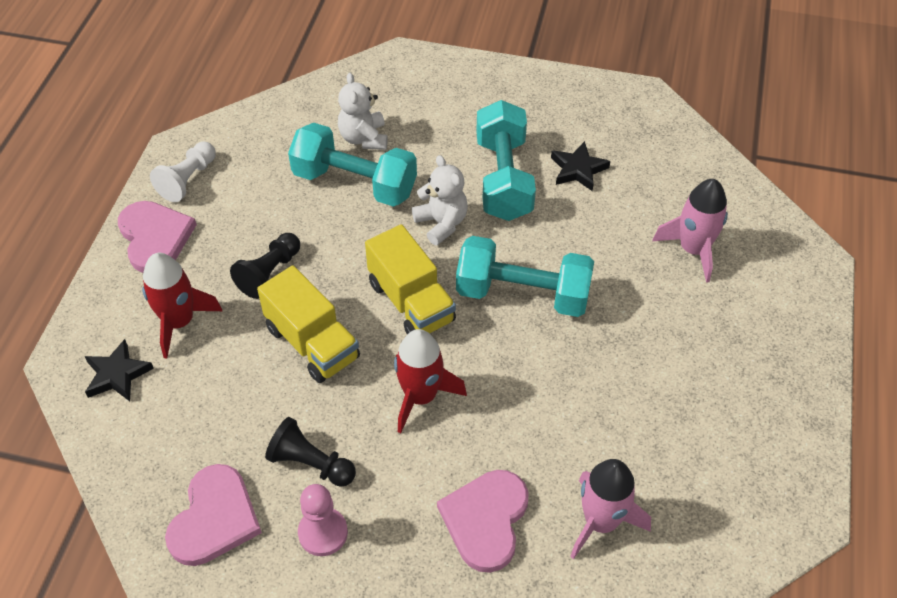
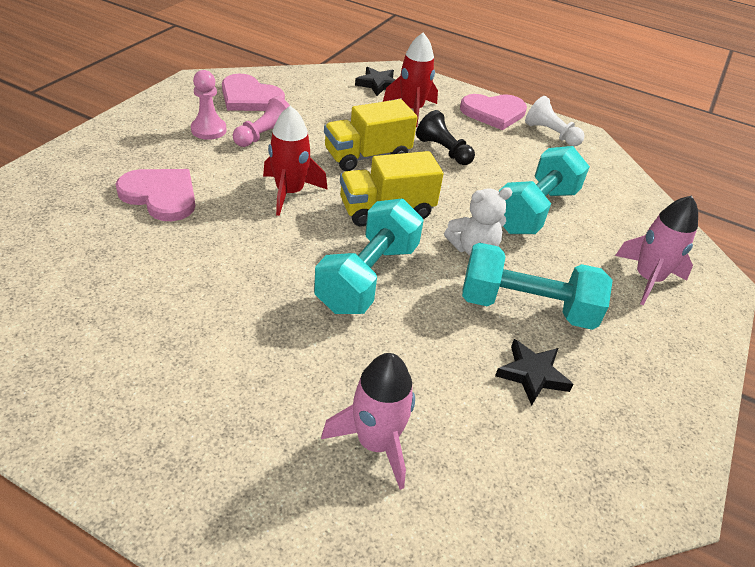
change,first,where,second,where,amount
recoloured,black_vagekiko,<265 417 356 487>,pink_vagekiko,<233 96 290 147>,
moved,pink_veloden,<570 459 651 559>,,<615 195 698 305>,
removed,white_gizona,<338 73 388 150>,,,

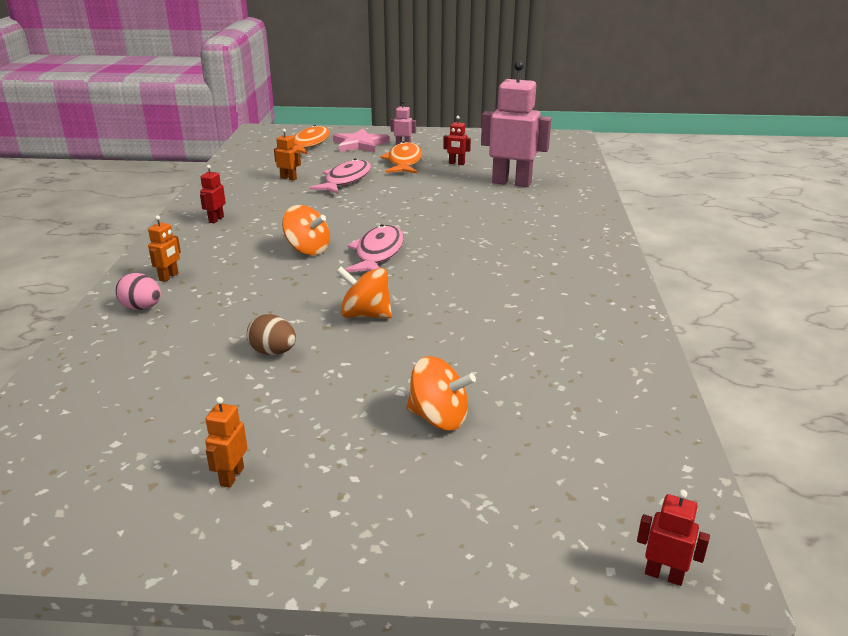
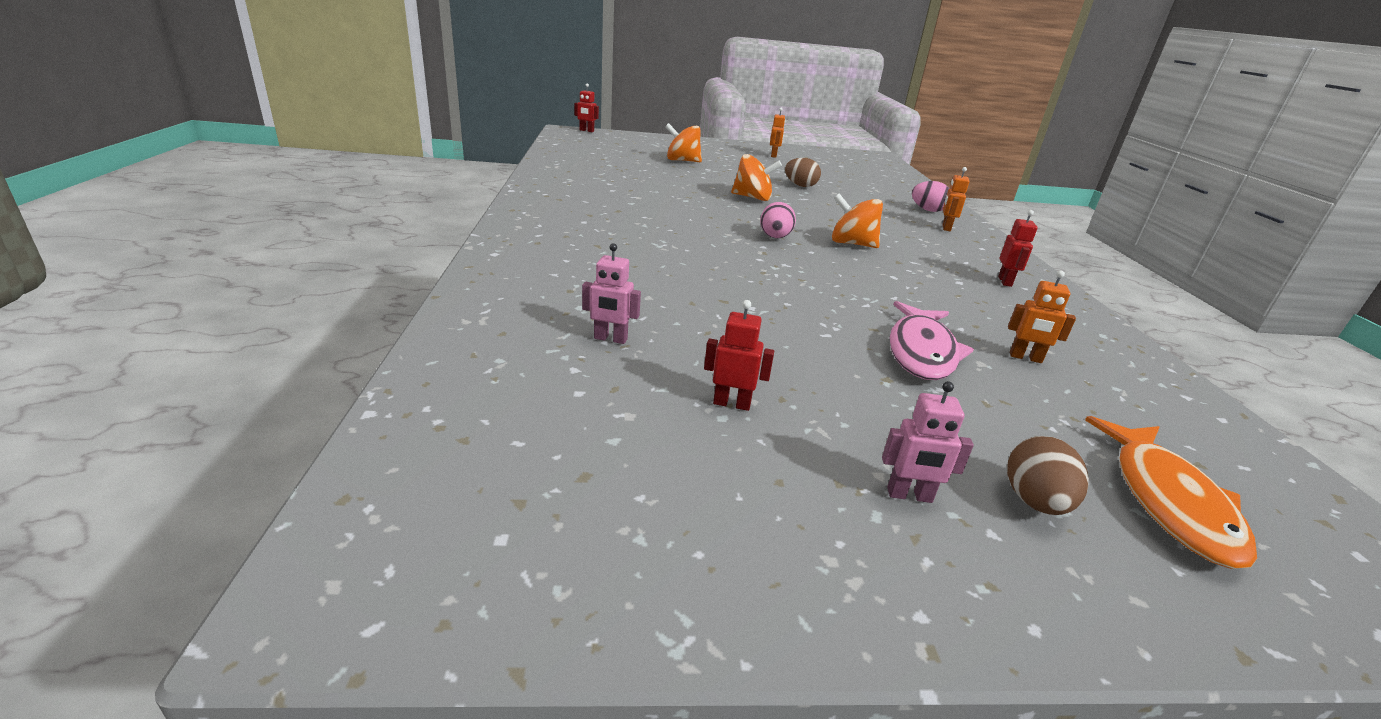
change,first,where,second,where,amount
resized,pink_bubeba,<481 61 551 187>,,<582 243 641 344>,x0.43
replaced,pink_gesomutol,<345 224 404 272>,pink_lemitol,<760 202 796 238>,
replaced,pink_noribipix,<333 129 390 153>,brown_lemitol,<1007 436 1089 515>,
removed,orange_gesomutol,<380 141 422 173>,,,

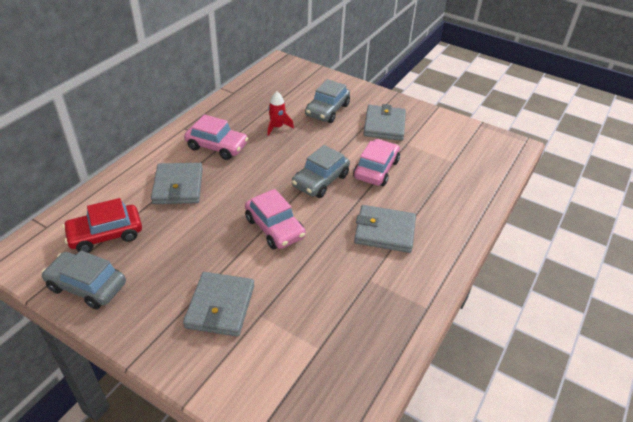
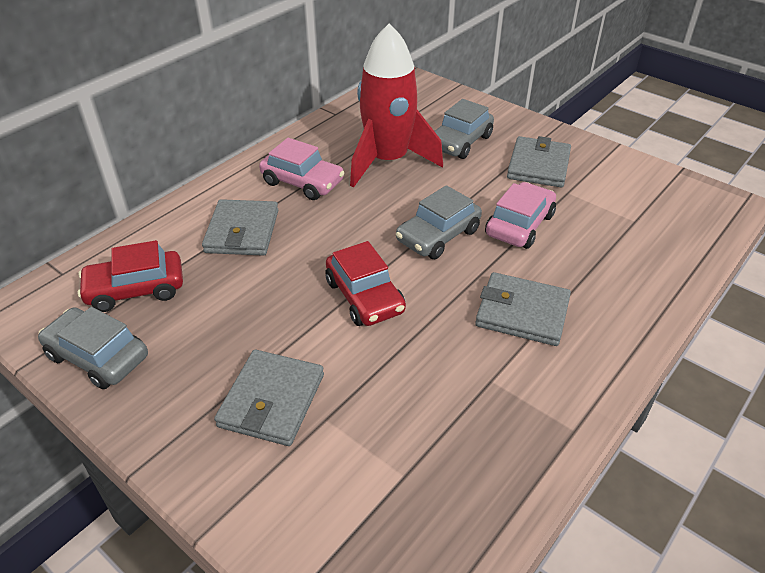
change,first,where,second,where,amount
recoloured,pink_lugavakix,<245 189 306 249>,red_lugavakix,<326 241 406 326>,
resized,red_veloden,<267 91 294 136>,,<350 24 443 187>,x2.43

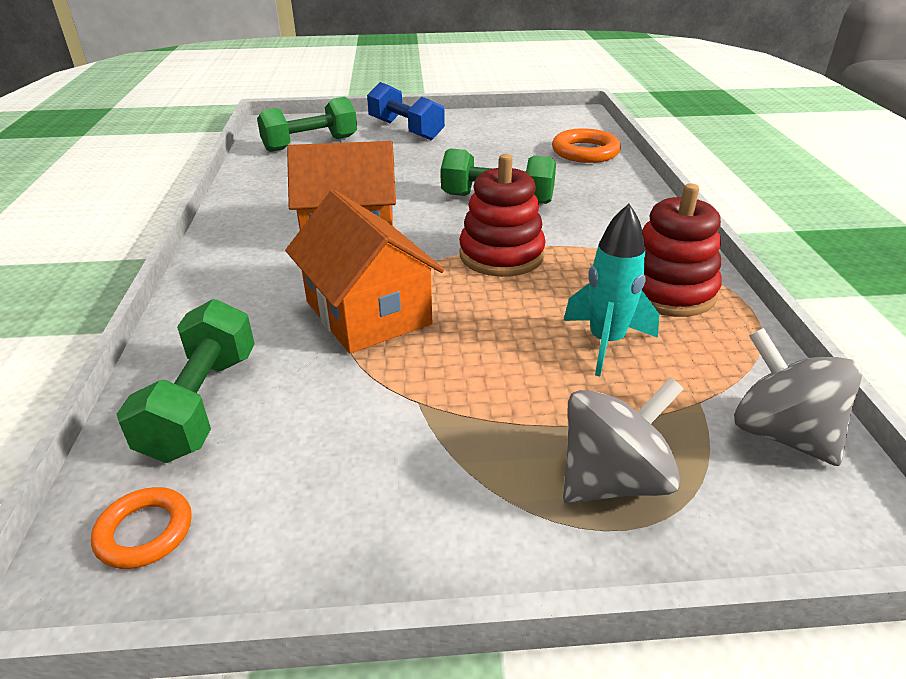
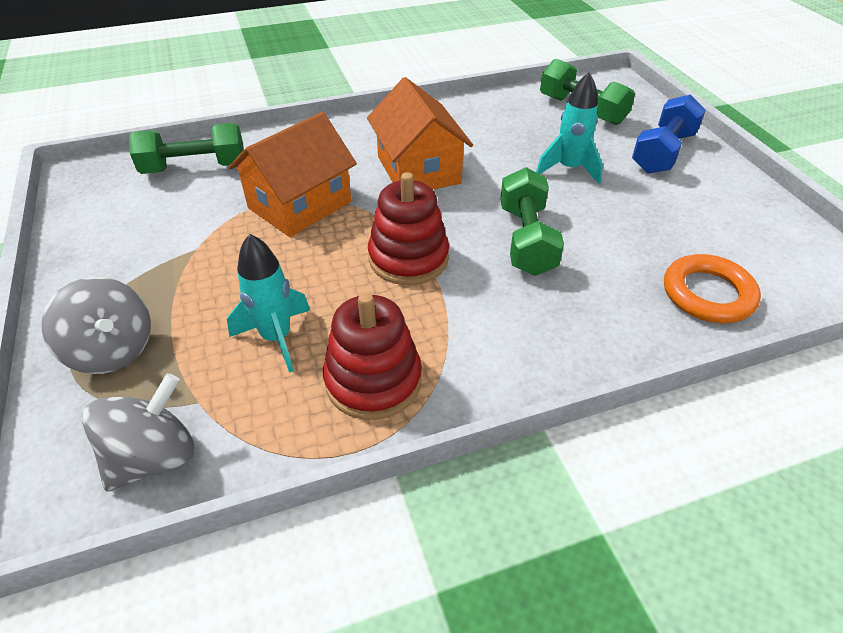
change,first,where,second,where,amount
added,,,turquoise_veloden,<536 72 603 184>,
removed,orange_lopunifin,<91 487 192 569>,,,

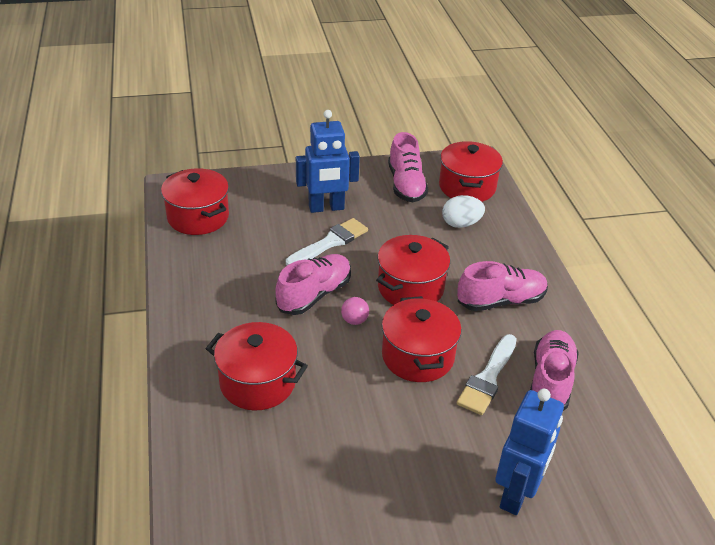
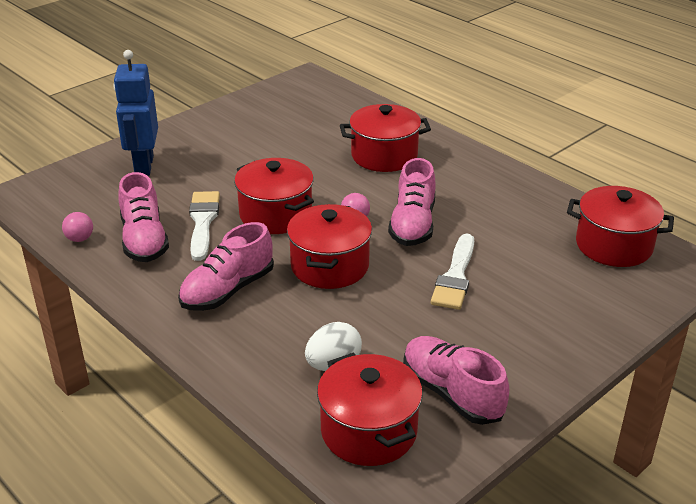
change,first,where,second,where,amount
added,,,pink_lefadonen,<62 212 93 242>,
removed,blue_bubeba,<296 110 360 213>,,,

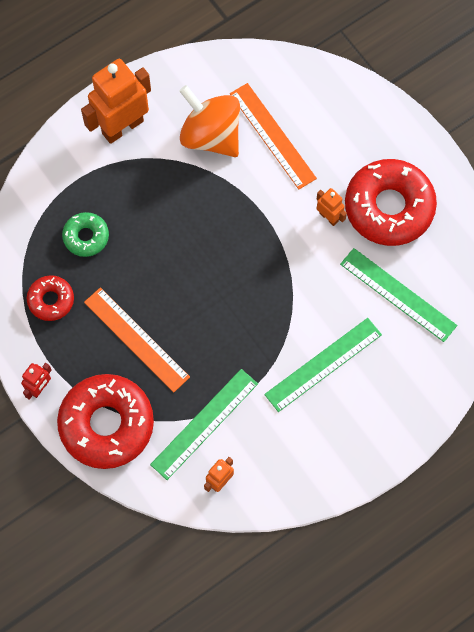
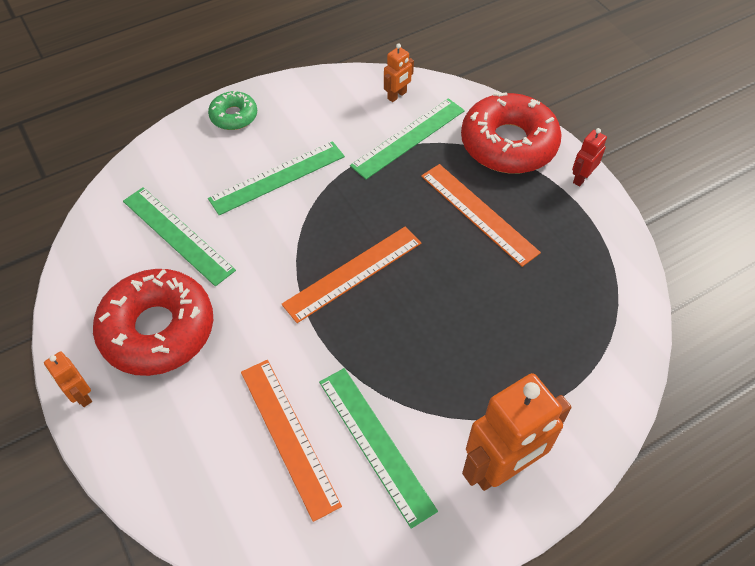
change,first,where,second,where,amount
moved,orange_bubeba,<316 188 347 226>,,<44 351 92 407>,
moved,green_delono,<62 212 109 257>,,<208 90 257 130>,
added,,,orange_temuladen,<282 227 421 323>,
replaced,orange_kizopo,<179 85 240 157>,green_temuladen,<319 368 438 529>,
removed,red_delono,<27 275 74 321>,,,

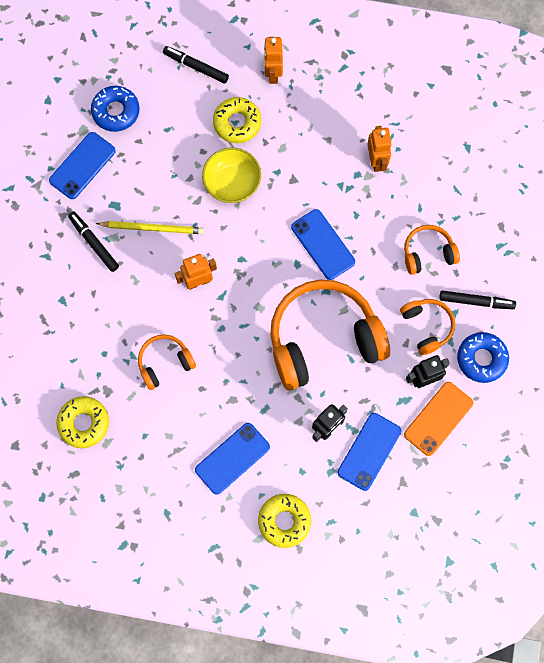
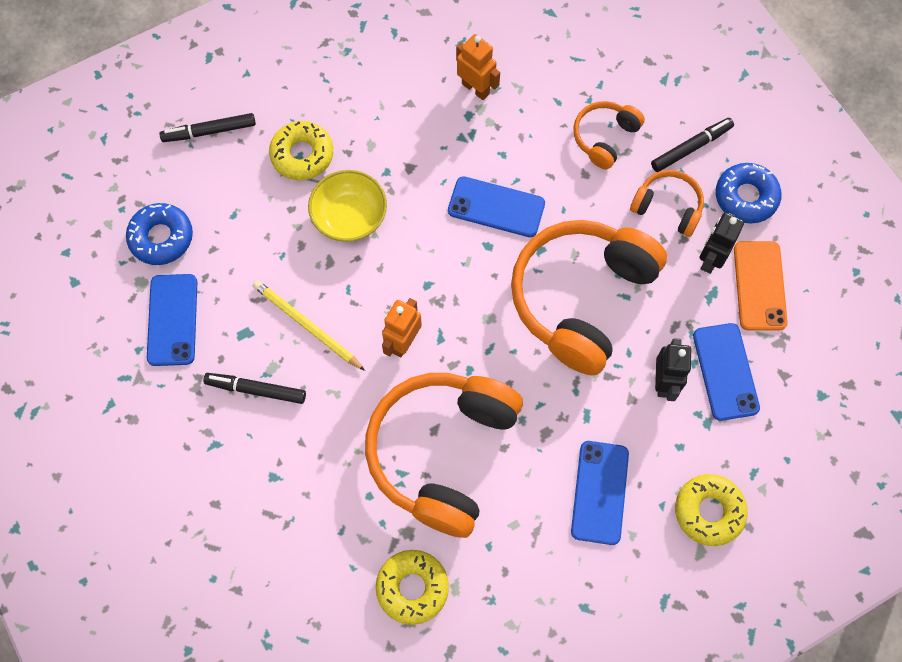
change,first,where,second,where,amount
turned,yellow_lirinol,<96 221 204 234>,,<253 280 365 371>,105 degrees counterclockwise
resized,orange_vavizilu,<138 334 196 390>,,<365 373 523 538>,x2.08
removed,orange_bubeba,<264 37 283 84>,,,

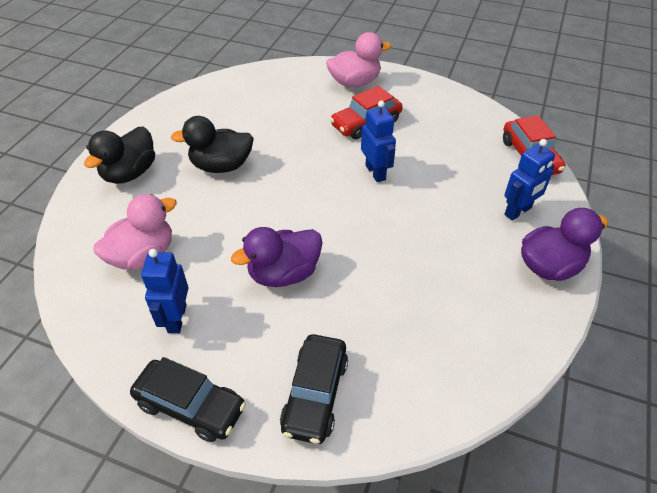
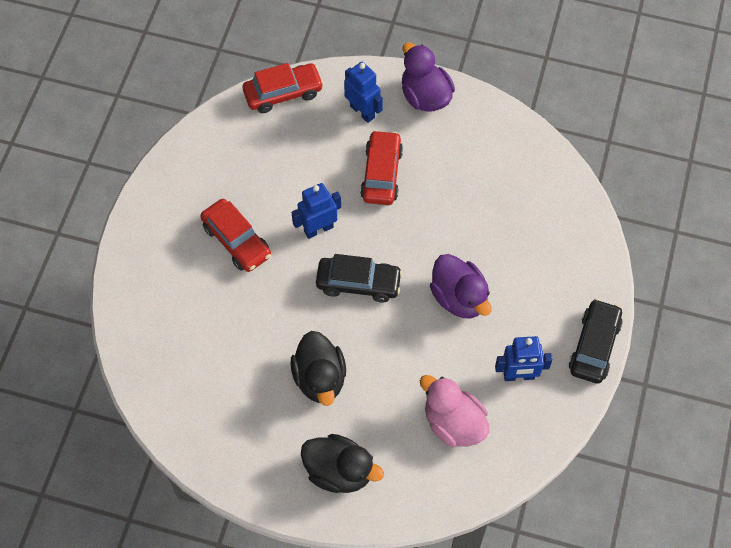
change,first,where,second,where,amount
moved,black_lugavakix,<280 334 348 444>,,<316 254 403 303>,
added,,,red_lugavakix,<360 130 403 205>,
removed,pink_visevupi,<326 32 391 87>,,,

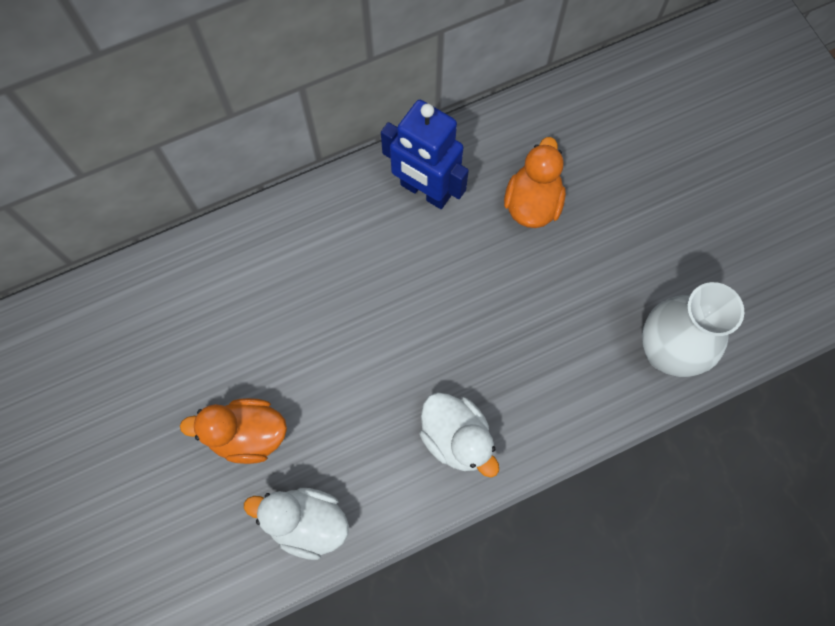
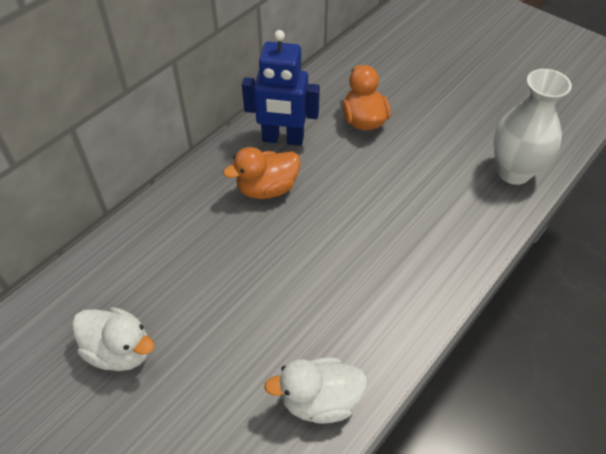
change,first,where,second,where,amount
moved,white_visevupi,<419 392 499 478>,,<72 307 155 371>,
moved,orange_visevupi,<180 398 287 464>,,<223 147 301 199>,

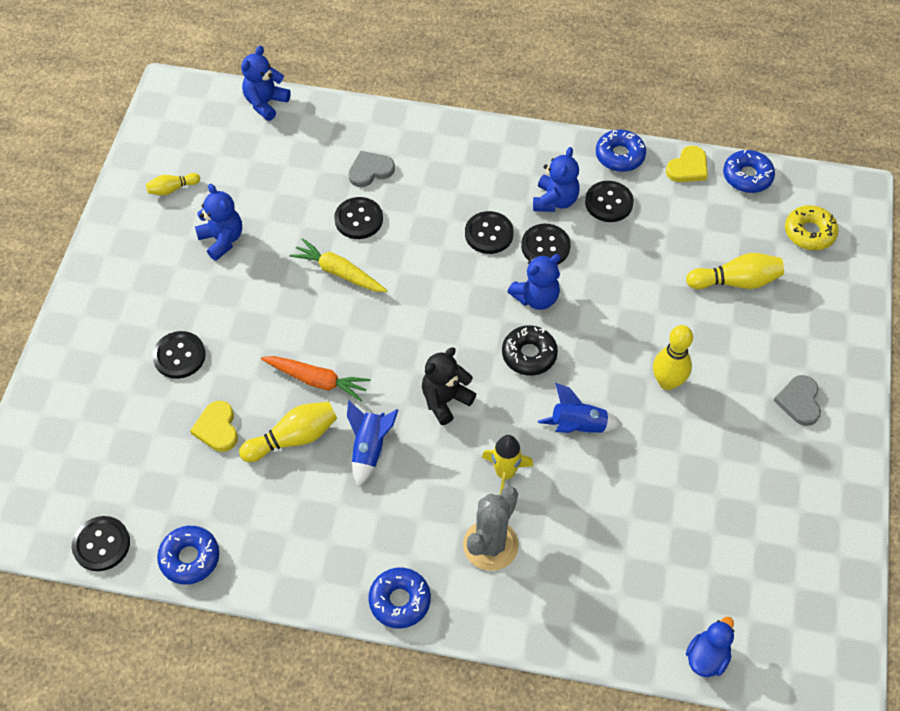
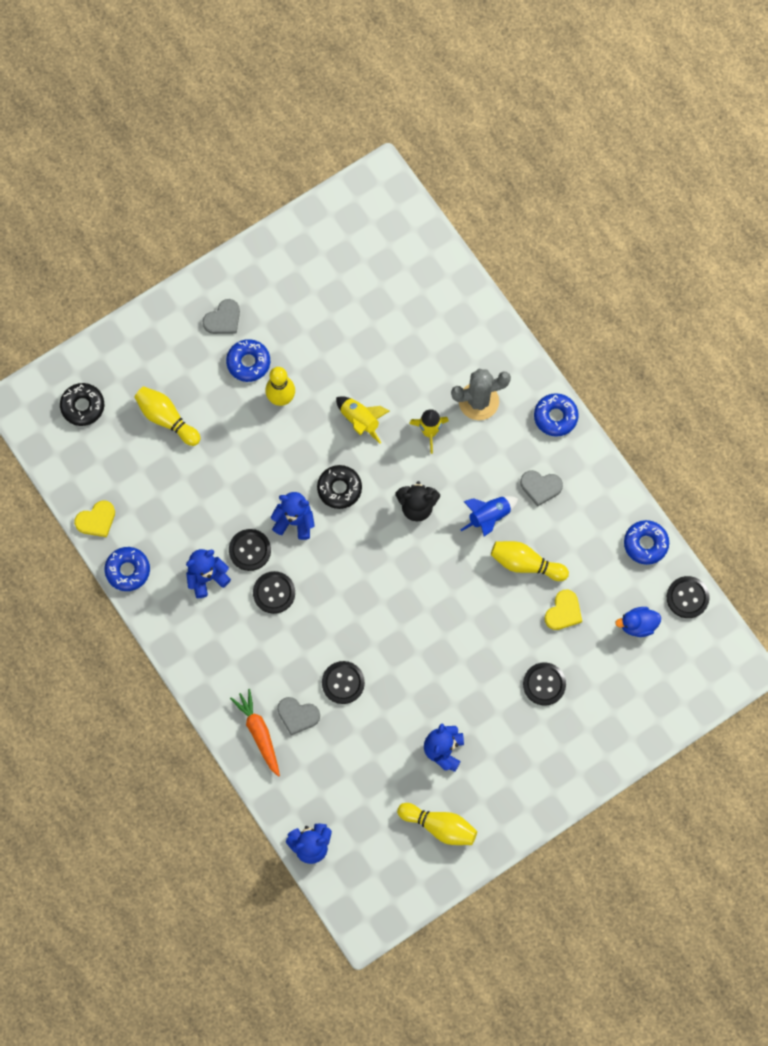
change,first,where,second,where,amount
recoloured,yellow_delono,<785 205 839 250>,black_delono,<60 383 104 426>,
turned,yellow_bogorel,<666 146 708 182>,,<74 500 115 537>,150 degrees clockwise
moved,blue_delono,<723 150 775 193>,,<226 339 270 382>,
moved,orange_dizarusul,<261 356 370 402>,,<230 689 280 777>,
recoloured,blue_veloden,<538 383 623 434>,yellow_veloden,<336 396 390 443>,
resized,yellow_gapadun,<146 173 200 195>,,<397 803 477 845>,x1.69
added,,,grey_bogorel,<520 470 563 507>,
moved,blue_visevupi,<686 616 734 677>,,<615 607 661 637>,
removed,yellow_dizarusul,<289 238 387 292>,,,
removed,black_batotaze,<585 181 634 222>,,,

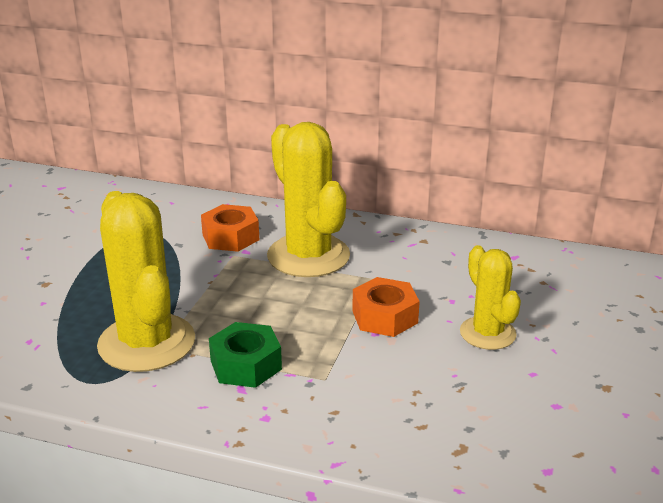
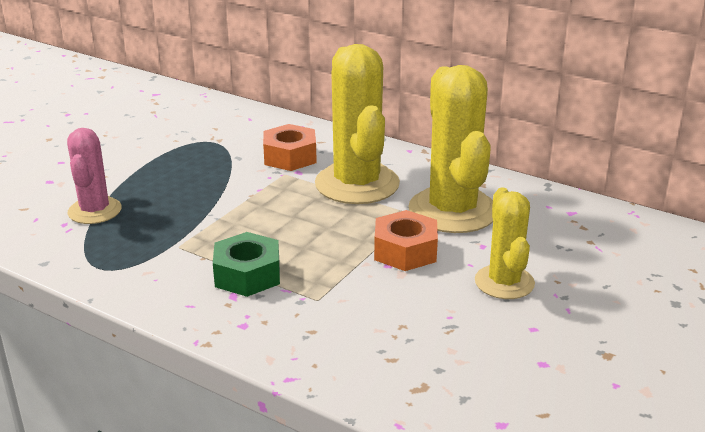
change,first,where,second,where,amount
added,,,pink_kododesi,<67 128 122 224>,
moved,yellow_kododesi,<97 191 195 372>,,<408 65 493 233>,

